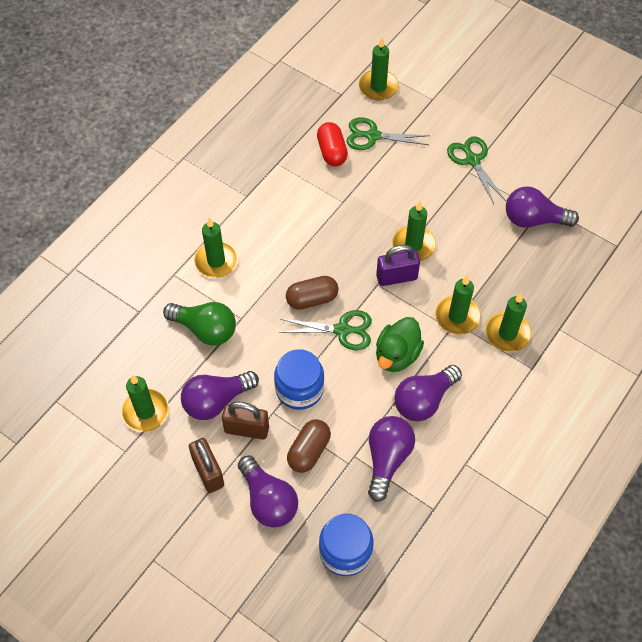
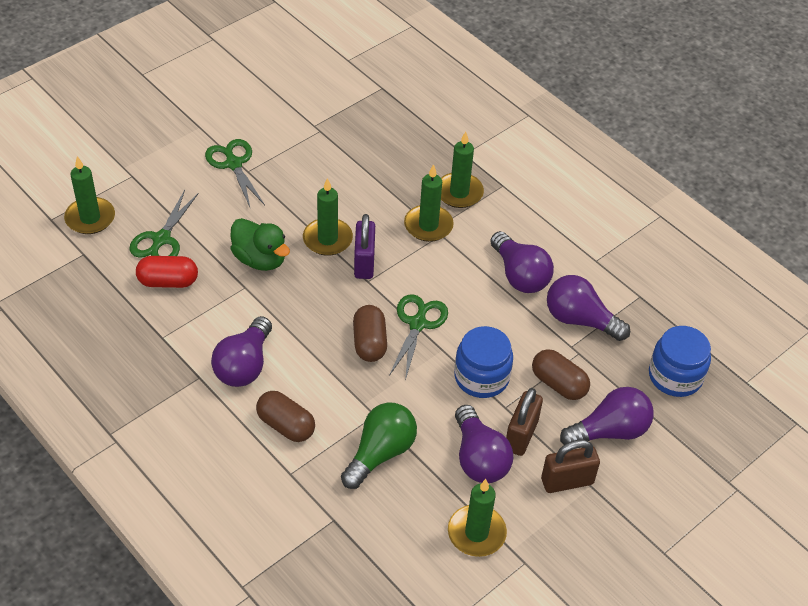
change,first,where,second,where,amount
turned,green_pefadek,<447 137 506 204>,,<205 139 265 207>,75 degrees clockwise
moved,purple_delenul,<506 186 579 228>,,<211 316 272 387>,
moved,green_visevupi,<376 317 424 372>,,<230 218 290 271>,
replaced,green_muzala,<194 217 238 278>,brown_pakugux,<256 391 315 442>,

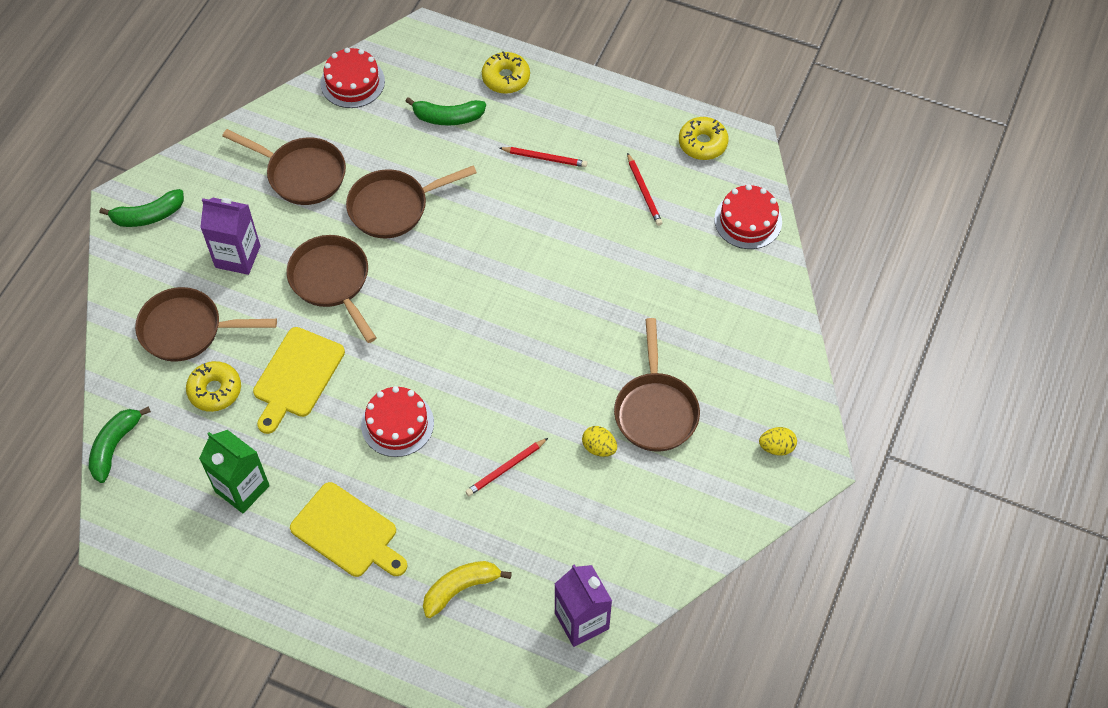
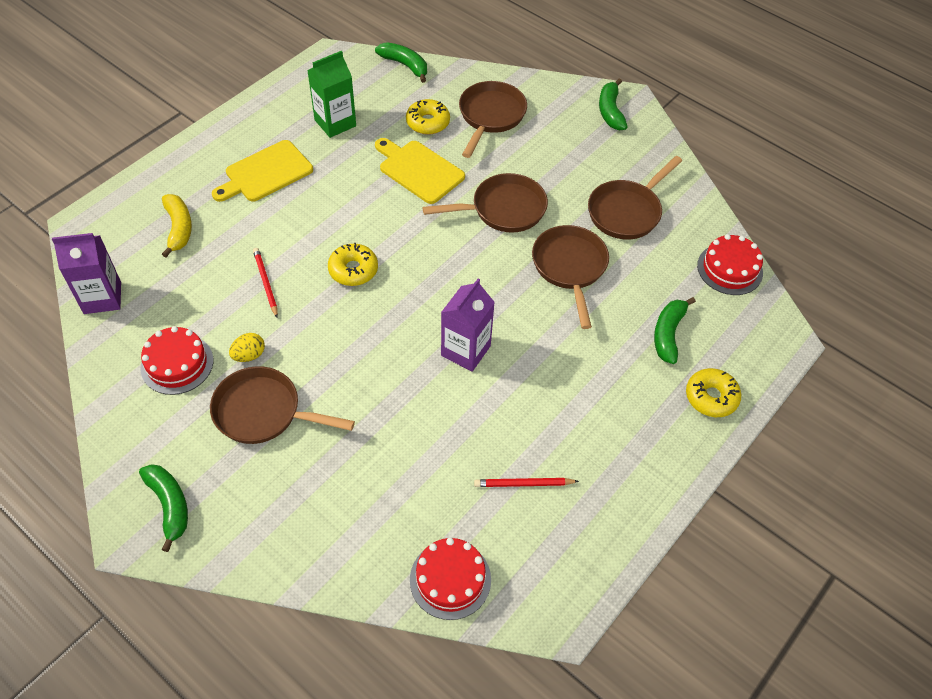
change,first,where,second,where,amount
replaced,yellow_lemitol,<759 427 797 456>,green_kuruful,<139 464 188 552>,
moved,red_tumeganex,<361 386 434 457>,,<140 326 213 395>,
moved,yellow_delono,<679 117 729 160>,,<328 243 378 286>,
moved,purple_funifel,<200 198 260 275>,,<441 279 495 372>,
removed,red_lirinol,<499 147 587 167>,,,

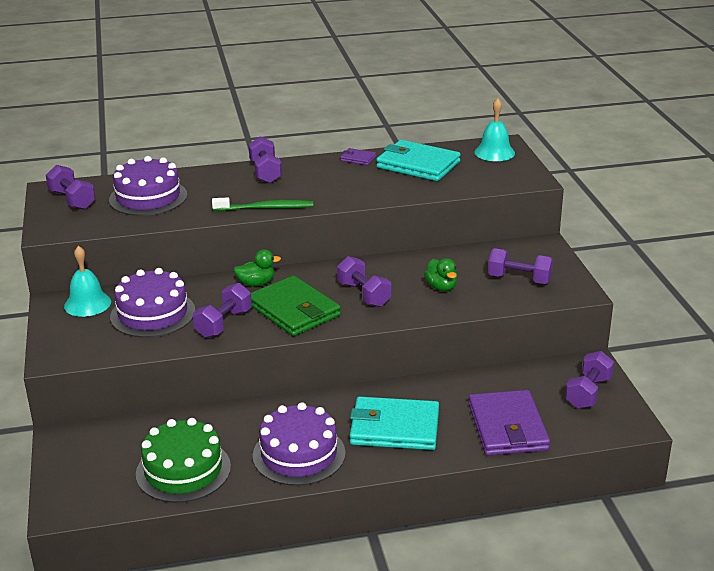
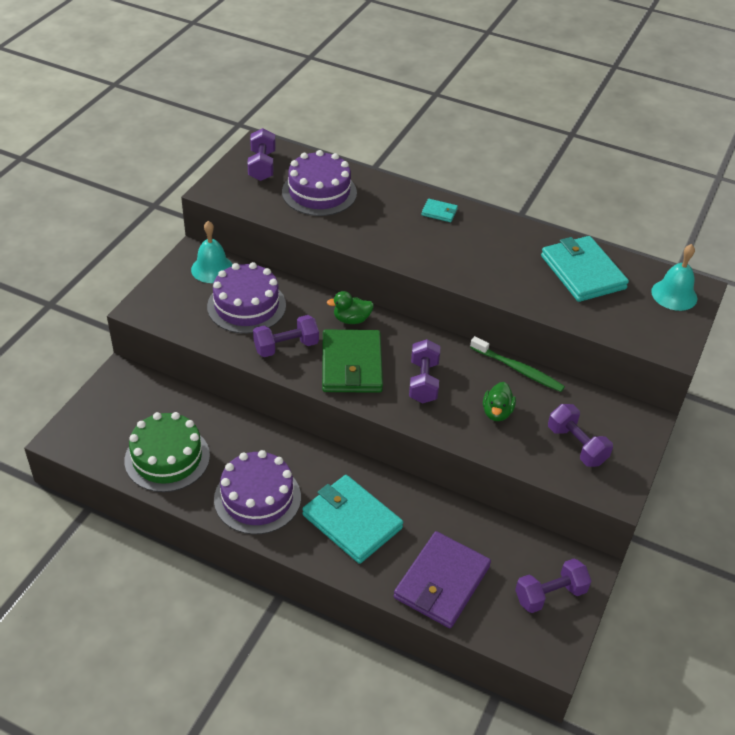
change,first,where,second,where,amount
turned,green_visevupi,<234 249 281 287>,,<327 291 374 324>,150 degrees clockwise
replaced,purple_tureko,<249 136 282 184>,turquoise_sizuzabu,<421 199 458 222>,
moved,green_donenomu,<212 197 313 211>,,<470 336 565 392>,
removed,purple_sizuzabu,<340 148 376 165>,,,

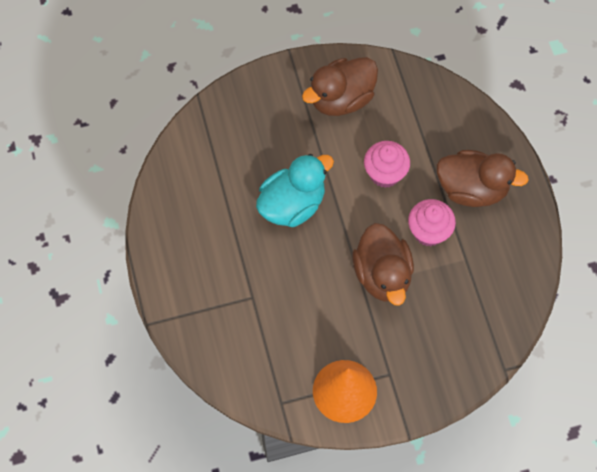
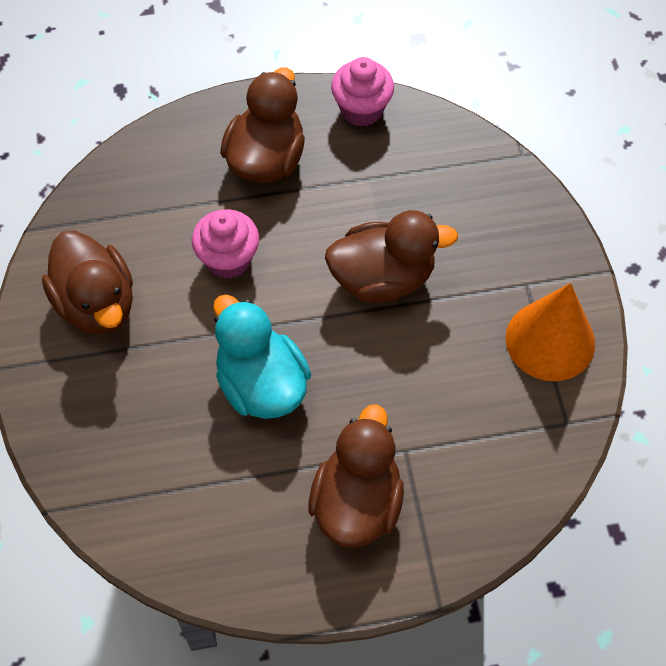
change,first,where,second,where,amount
added,,,brown_visevupi,<309 404 404 548>,
moved,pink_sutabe,<408 199 456 246>,,<331 57 394 126>,

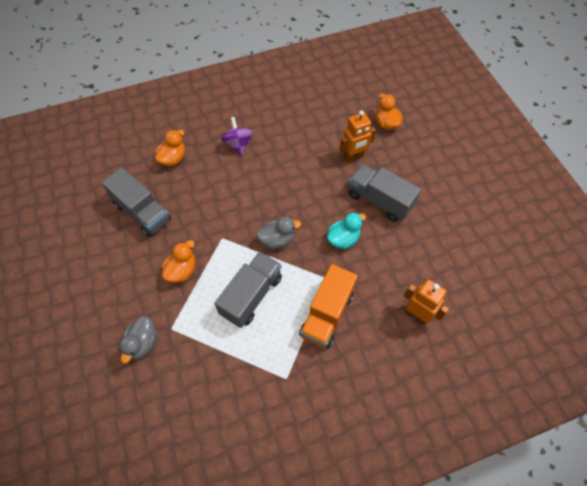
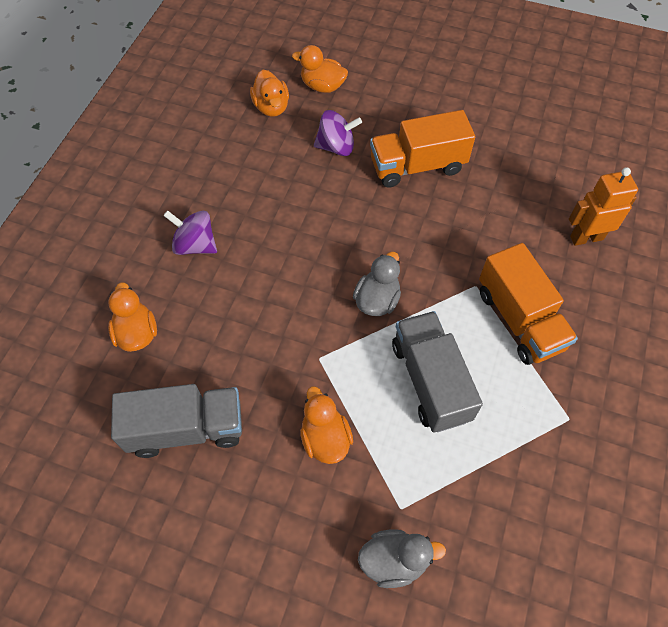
change,first,where,second,where,amount
added,,,orange_visevupi,<250 70 289 117>,
replaced,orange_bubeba,<340 110 376 163>,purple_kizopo,<314 110 362 156>,
turned,grey_visevupi,<119 316 158 363>,,<358 529 446 588>,60 degrees counterclockwise
recoloured,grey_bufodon,<349 164 421 222>,orange_bufodon,<370 110 475 188>,
removed,turquoise_visevupi,<327 212 366 249>,,,

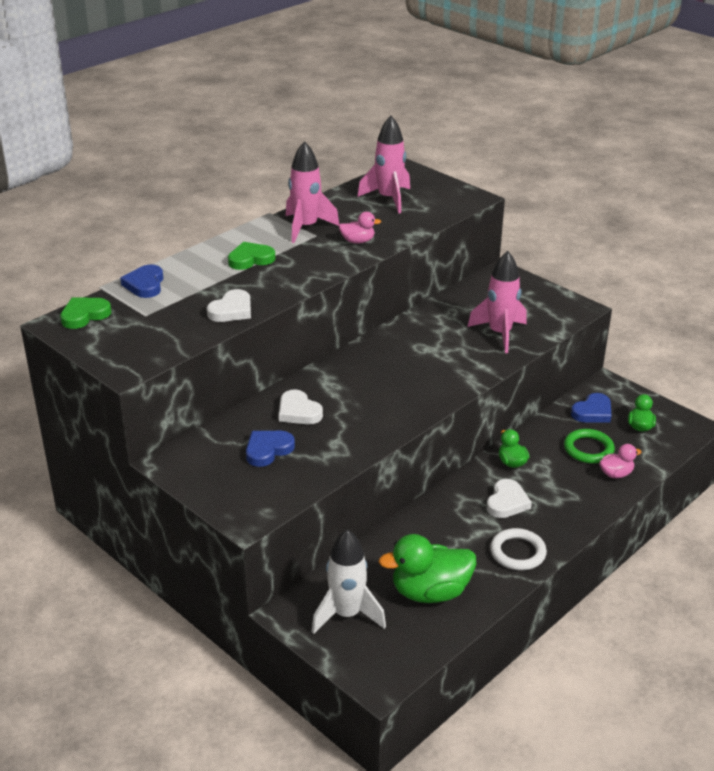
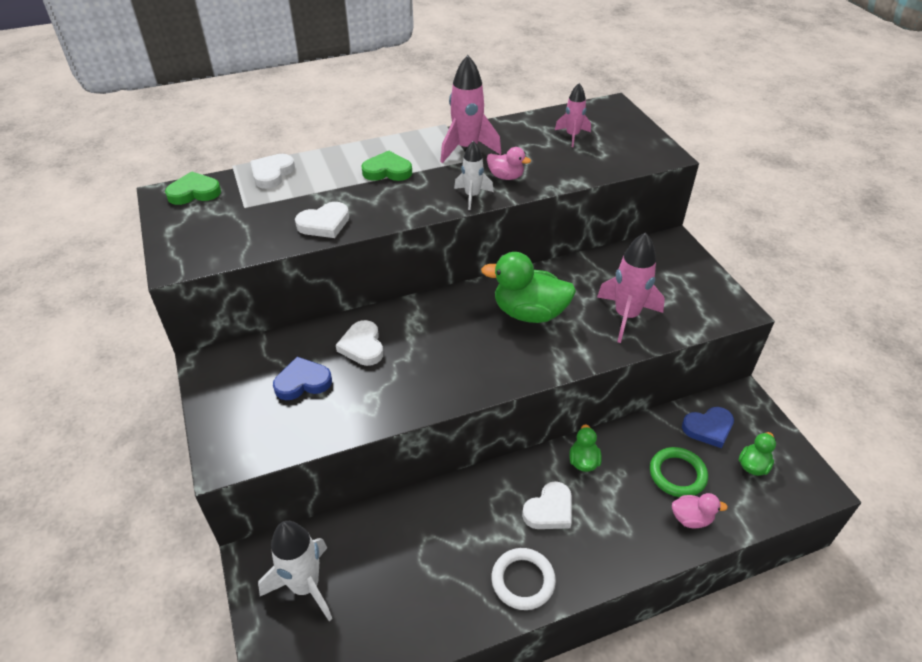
change,first,where,second,where,amount
recoloured,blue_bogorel,<120 264 163 298>,white_bogorel,<250 154 295 189>,
added,,,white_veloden,<454 141 494 210>,
moved,green_visevupi,<378 534 476 603>,,<481 252 576 323>,
resized,pink_veloden,<357 116 410 214>,,<555 83 591 147>,x0.60

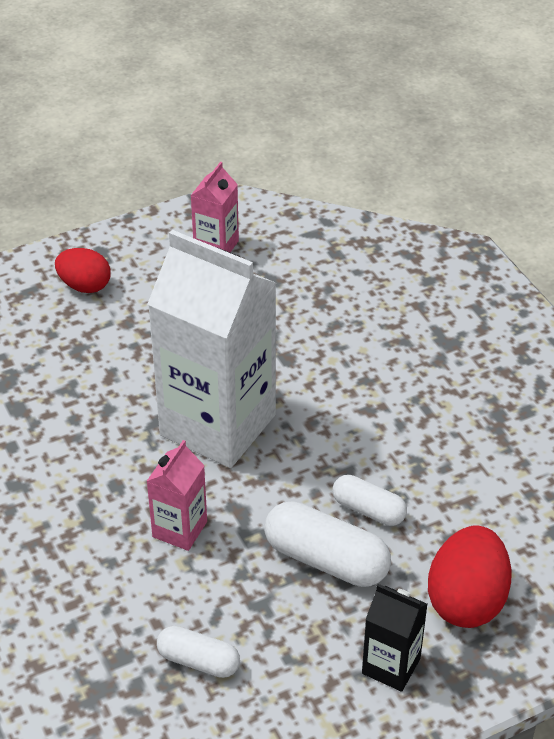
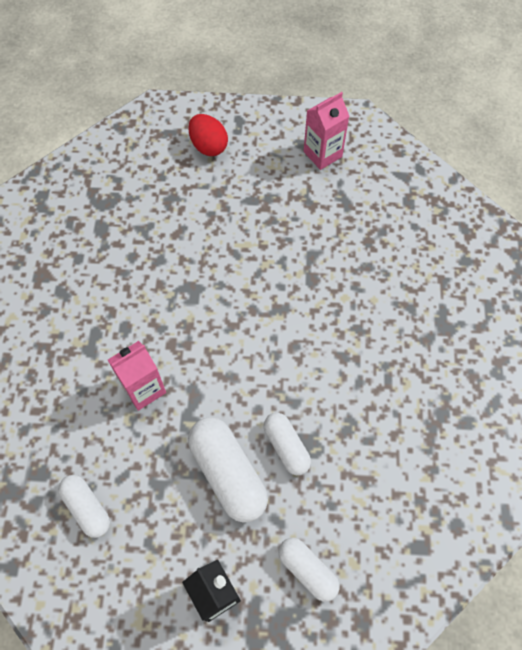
change,first,where,second,where,amount
replaced,red_lemitol,<428 526 512 628>,white_pakugux,<278 538 340 602>,
removed,white_funifel,<148 230 276 468>,,,

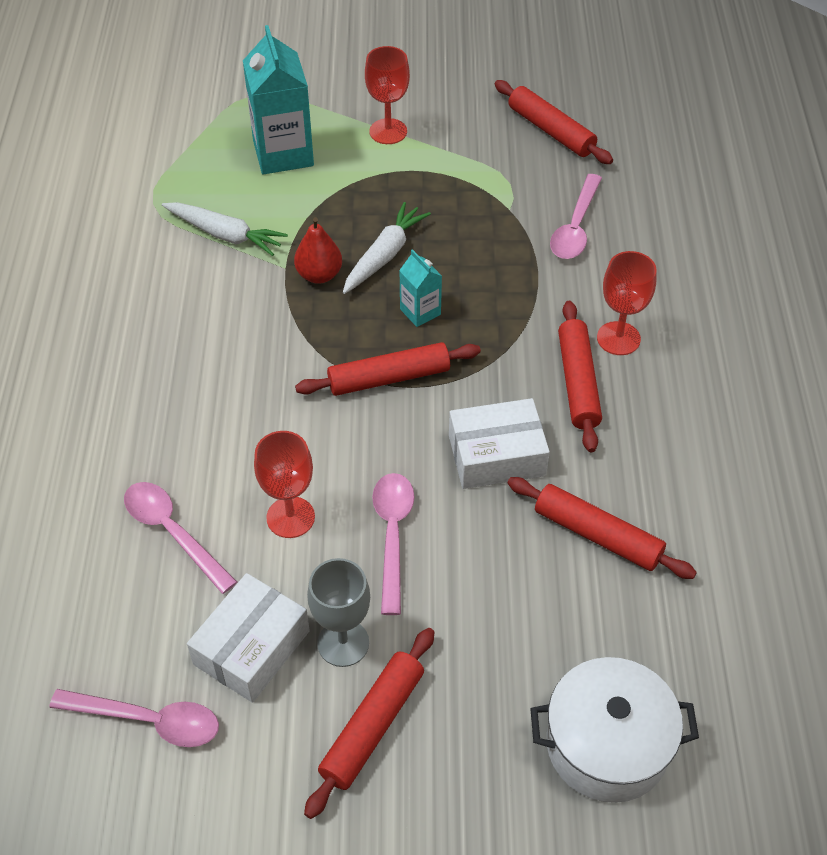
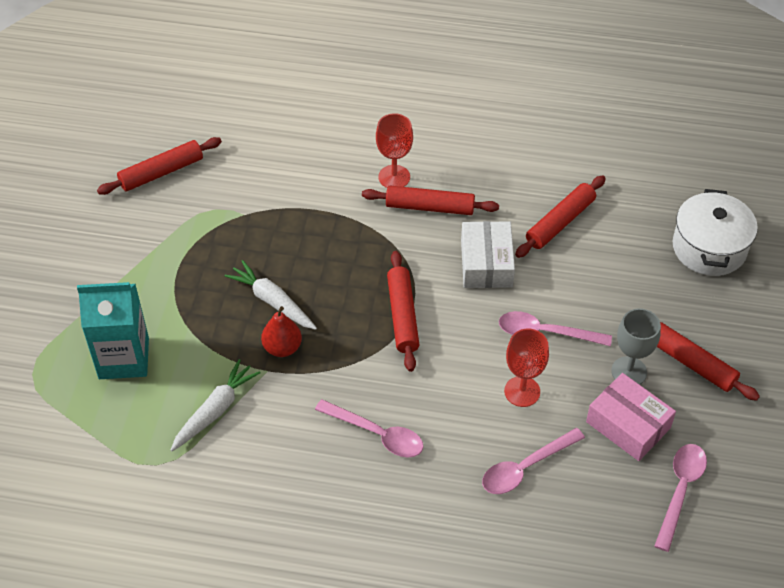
change,first,where,second,where,amount
moved,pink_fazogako,<550 174 602 259>,,<315 399 424 458>,
recoloured,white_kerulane,<187 573 310 703>,pink_kerulane,<586 373 676 461>,
removed,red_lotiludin,<365 46 410 144>,,,
removed,turquoise_funifel,<399 249 442 327>,,,

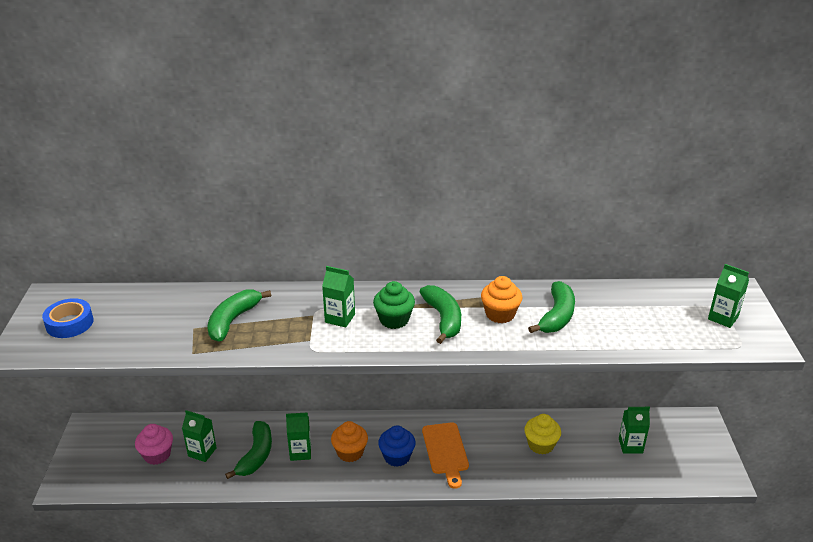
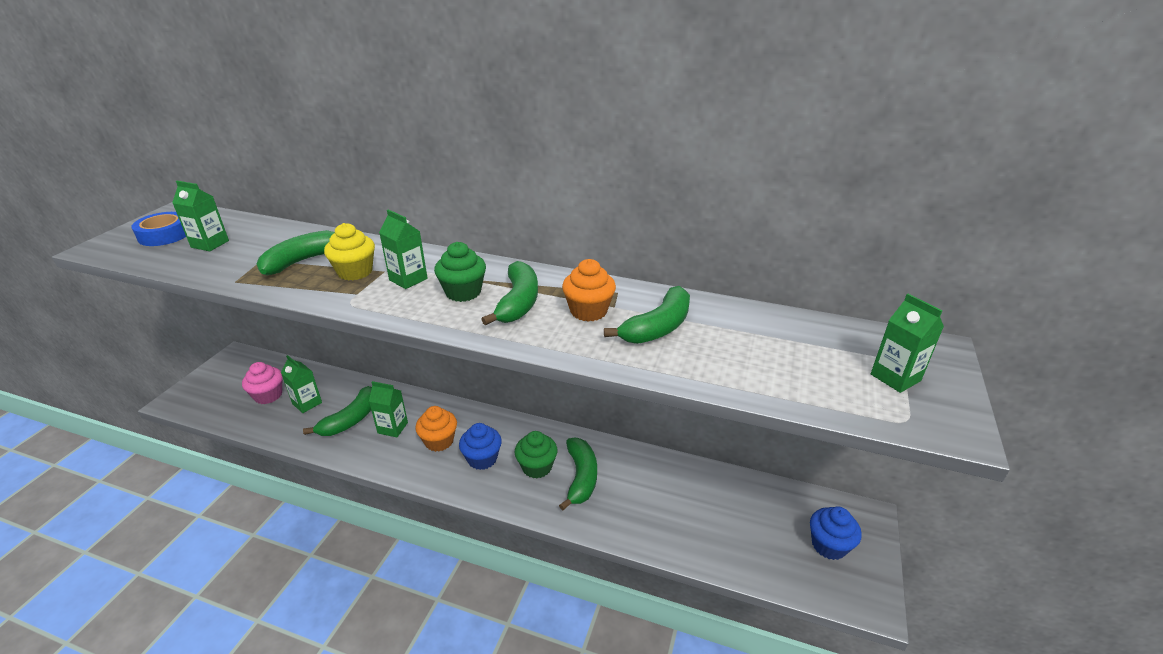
change,first,where,second,where,amount
moved,green_funifel,<619 407 650 454>,,<172 181 229 251>,
moved,yellow_sutabe,<524 414 561 455>,,<324 223 375 280>,
replaced,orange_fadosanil,<422 422 469 489>,green_sutabe,<515 431 557 478>,
added,,,green_kuruful,<559 437 597 510>,
added,,,blue_sutabe,<810 507 862 560>,

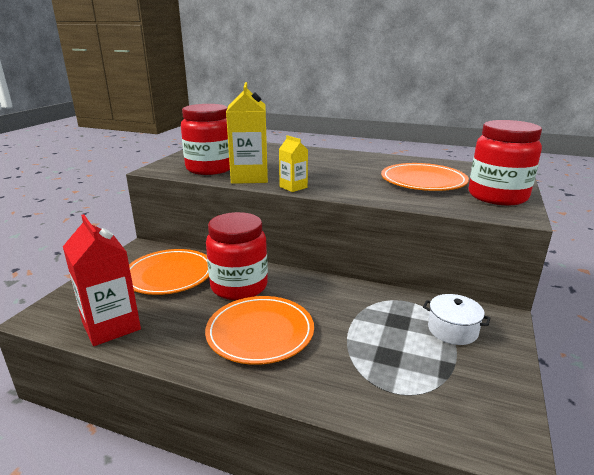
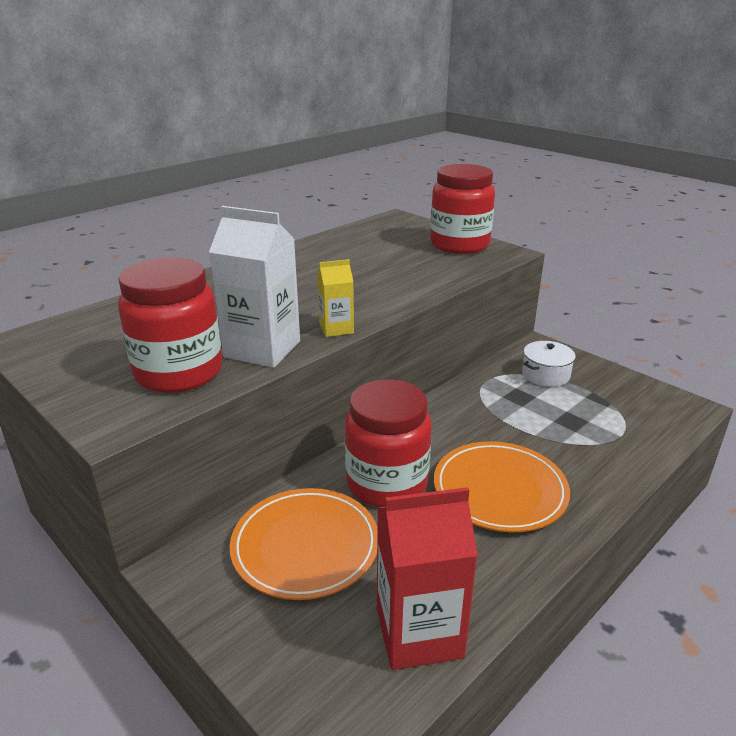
change,first,where,second,where,amount
recoloured,yellow_funifel,<226 82 268 184>,white_funifel,<209 206 300 368>,
removed,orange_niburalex,<381 163 469 191>,,,

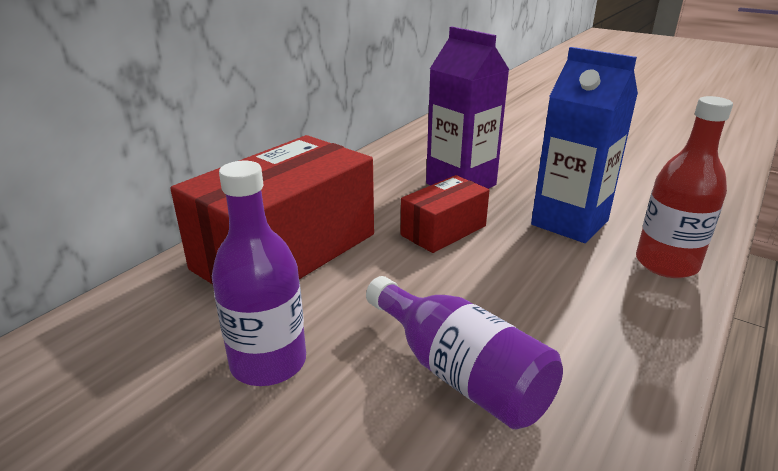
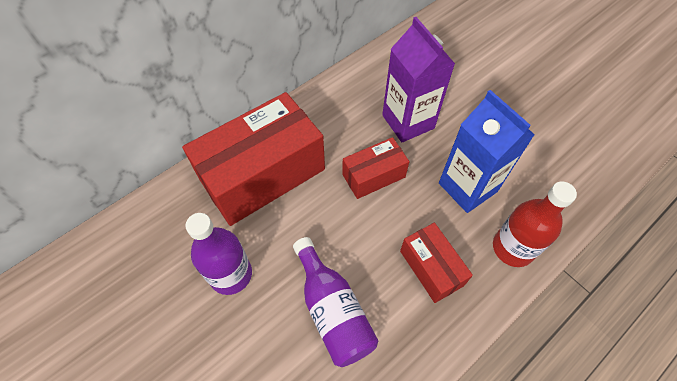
change,first,where,second,where,amount
added,,,red_kerulane,<400 223 473 303>,

